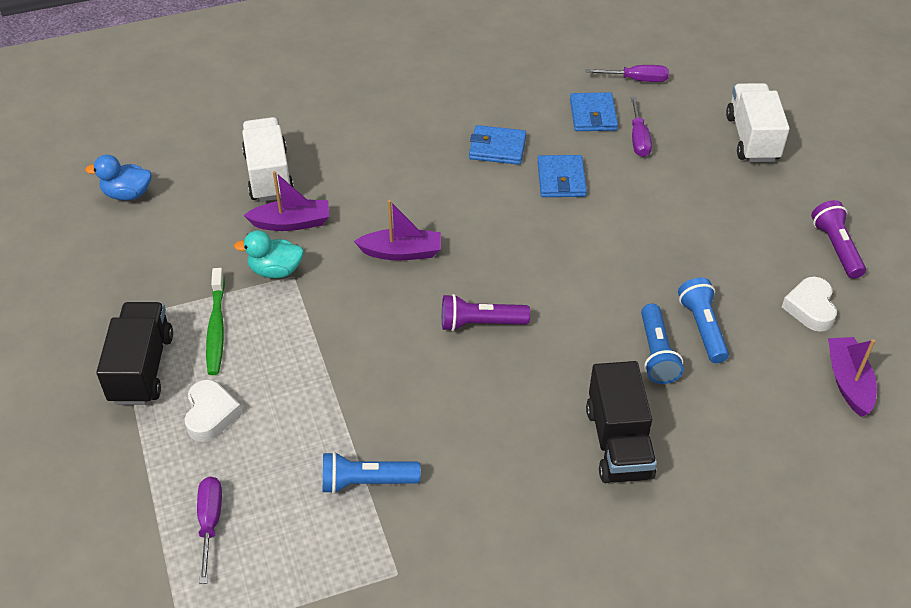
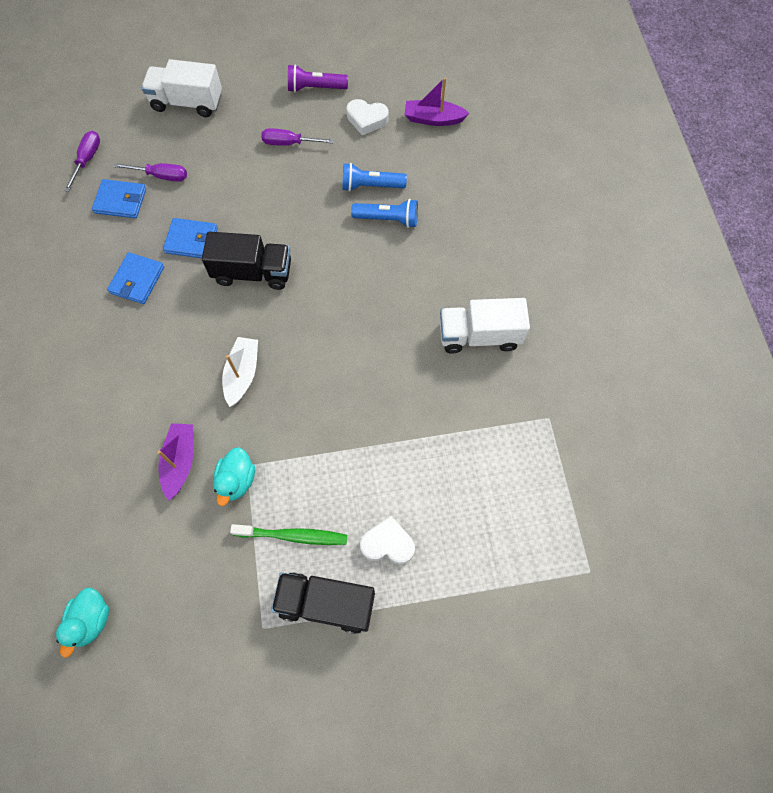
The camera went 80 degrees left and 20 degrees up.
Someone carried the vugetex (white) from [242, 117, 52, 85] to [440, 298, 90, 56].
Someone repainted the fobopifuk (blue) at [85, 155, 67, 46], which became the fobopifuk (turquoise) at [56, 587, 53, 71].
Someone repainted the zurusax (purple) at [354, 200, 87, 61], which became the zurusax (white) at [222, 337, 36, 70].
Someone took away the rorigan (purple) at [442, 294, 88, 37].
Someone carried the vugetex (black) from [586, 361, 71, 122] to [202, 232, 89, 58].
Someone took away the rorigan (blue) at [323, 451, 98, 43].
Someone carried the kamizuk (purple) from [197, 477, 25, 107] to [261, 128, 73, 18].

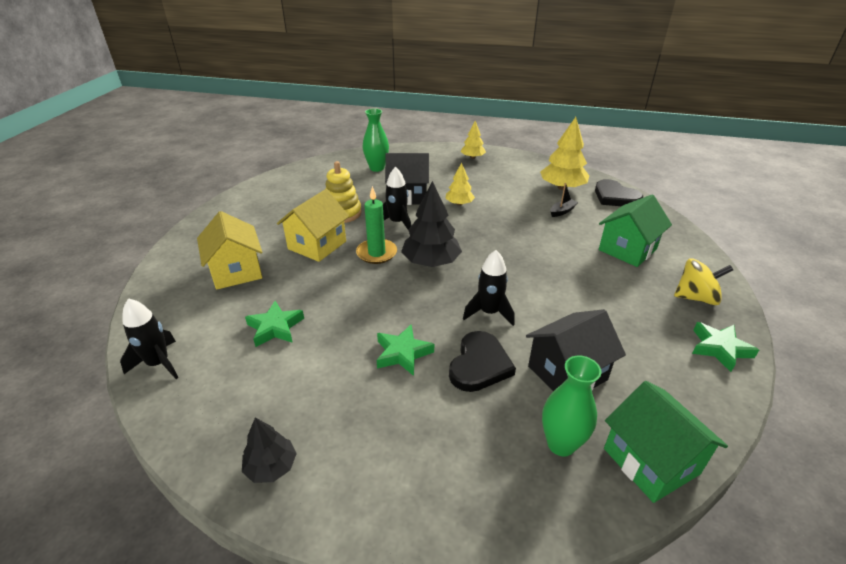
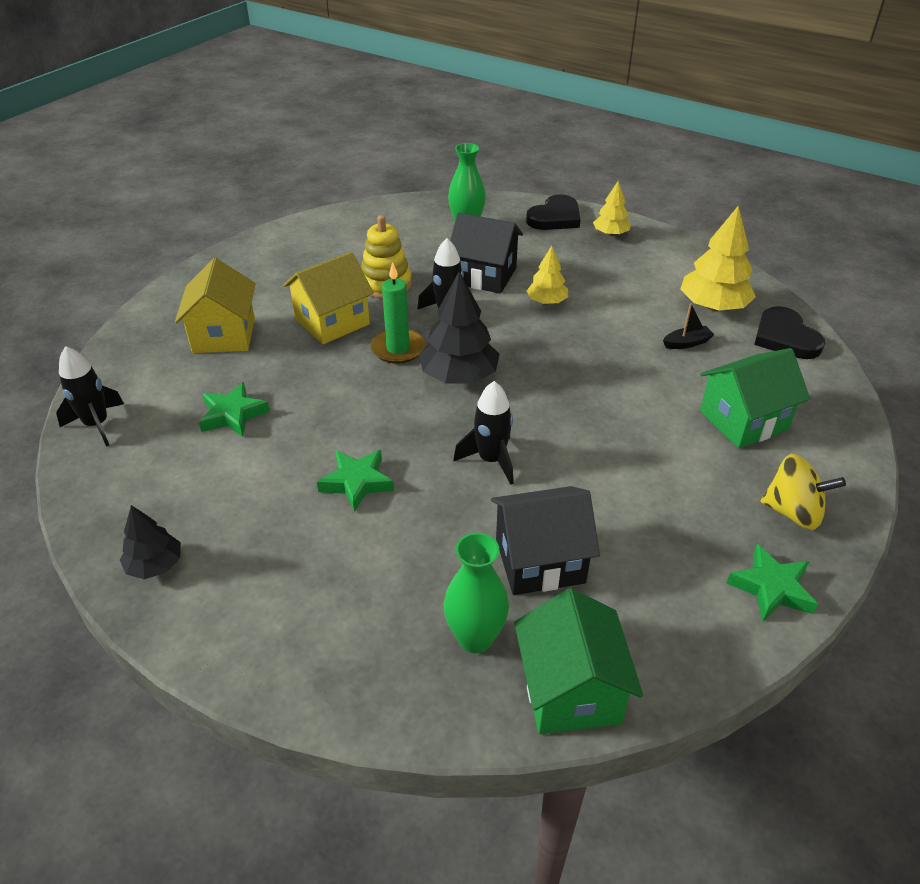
The camera went 20 degrees right and 5 degrees up.
Someone carried the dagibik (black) from [449, 331, 67, 61] to [526, 194, 55, 36].

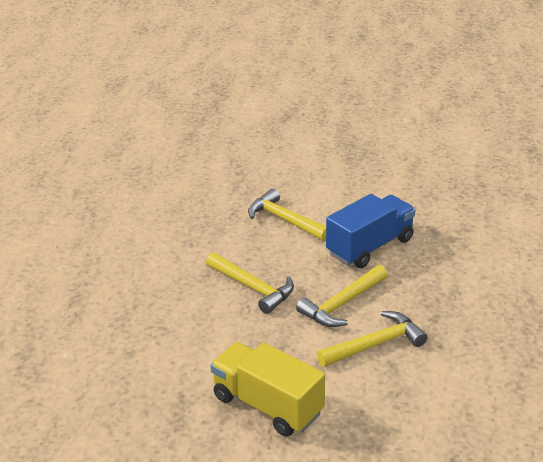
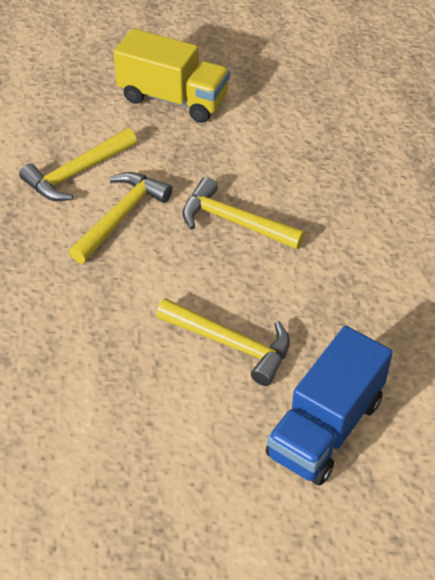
The camera went 165 degrees right and 15 degrees up.
Someone carried the vugetex (blue) from [326, 194, 89, 74] to [266, 326, 127, 160].

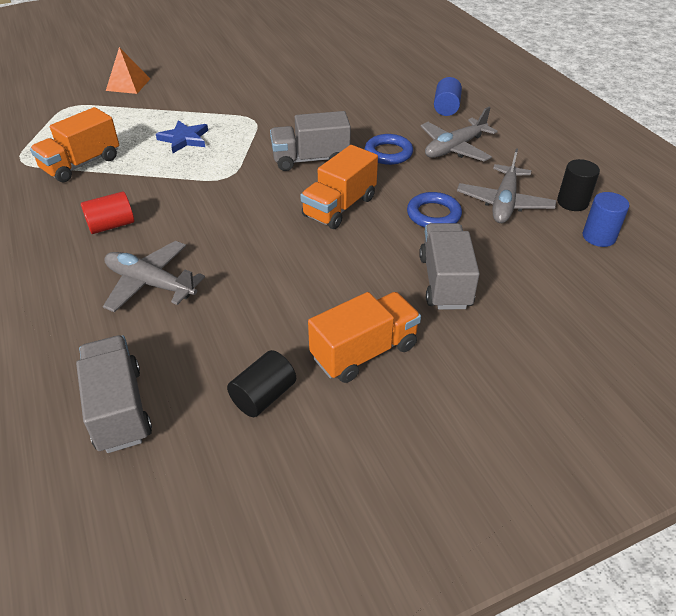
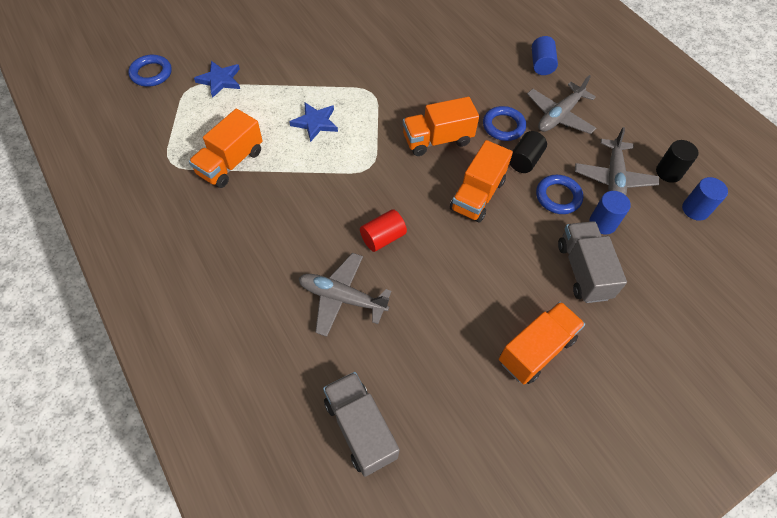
The camera went 10 degrees left and 15 degrees up.
Someone took away the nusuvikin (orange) at [106, 47, 44, 47].
Someone repainted the vugetex (grey) at [270, 111, 81, 60], which became the vugetex (orange) at [403, 97, 76, 59].
Someone carried the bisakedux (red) from [81, 191, 53, 43] to [360, 209, 47, 43].
Someone carried the bisakedux (black) from [227, 350, 69, 67] to [509, 131, 38, 42].
Someone put down the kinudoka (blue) at [128, 55, 44, 32].
Someone put down the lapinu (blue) at [194, 61, 46, 37].
Someone put down the bisakedux (blue) at [590, 191, 41, 43].

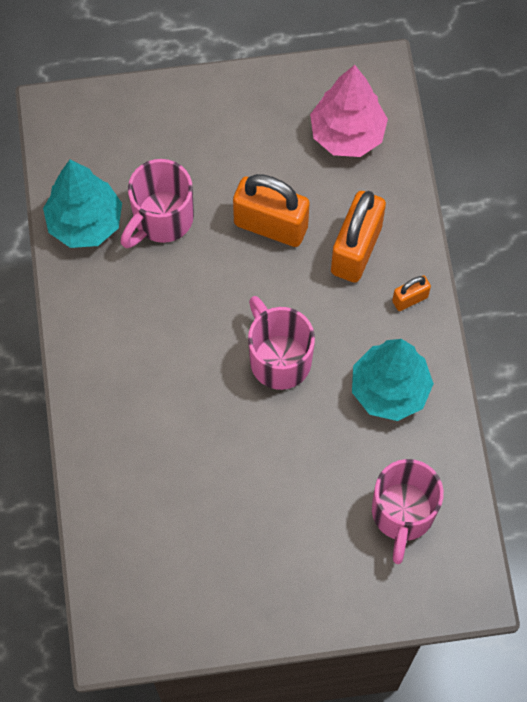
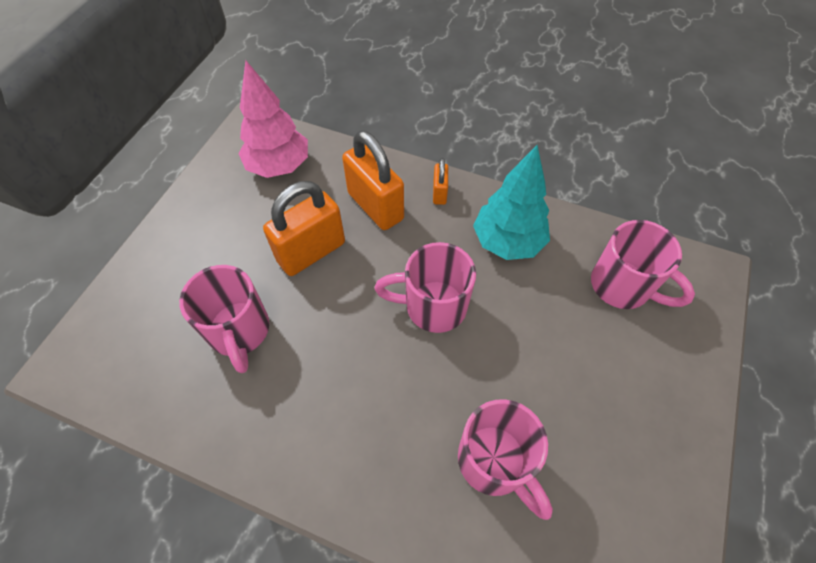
The camera went 60 degrees left and 10 degrees down.
Someone took away the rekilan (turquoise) at [43, 160, 79, 88].
Someone put down the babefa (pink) at [458, 399, 95, 121].

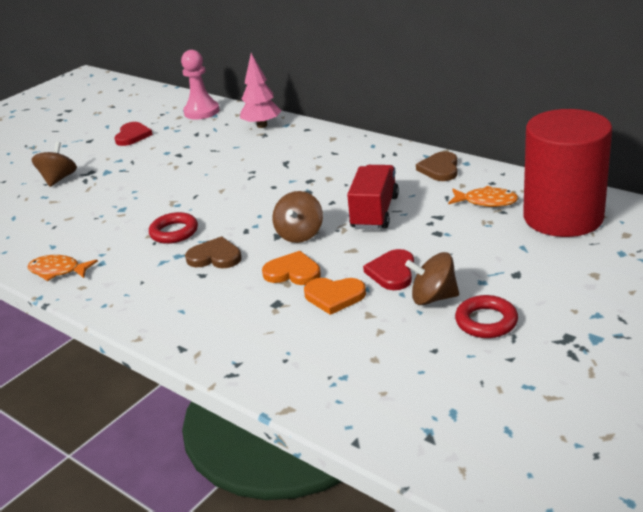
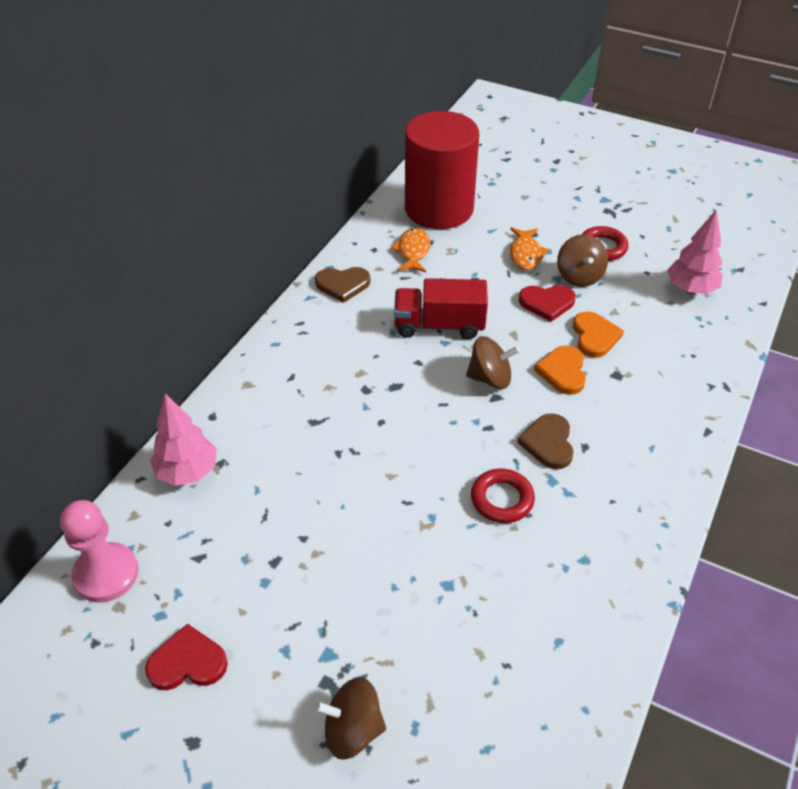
The camera went 105 degrees left and 15 degrees up.
Someone carried the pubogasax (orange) from [27, 255, 71, 26] to [510, 227, 39, 43].
Someone put down the rekilan (pink) at [667, 210, 56, 84].

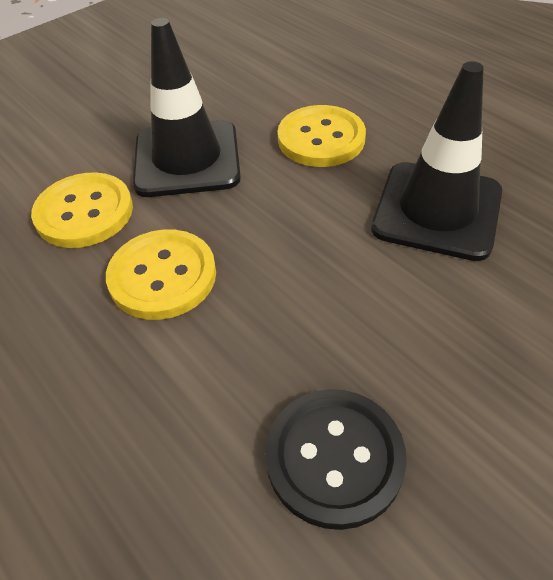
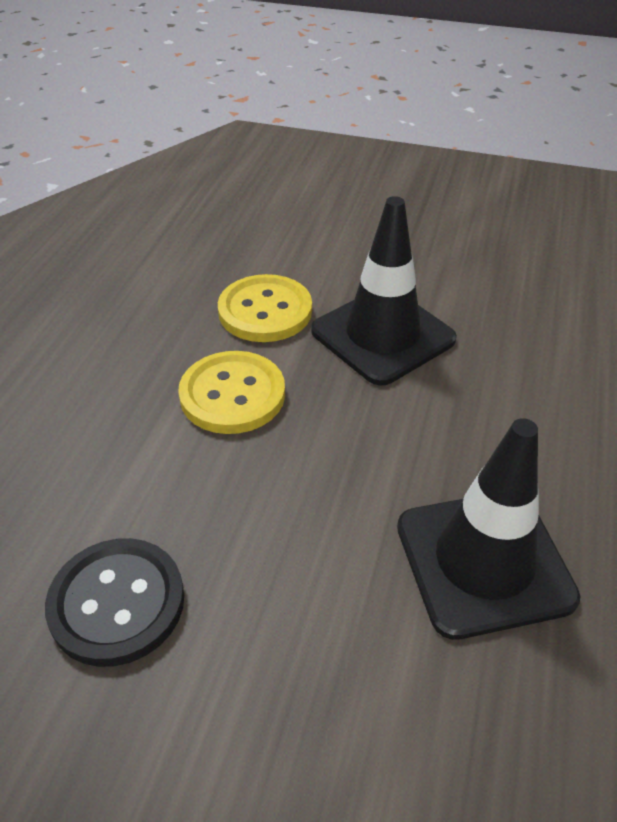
The camera went 55 degrees right and 5 degrees down.
Someone took away the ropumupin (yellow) at [277, 105, 89, 62].

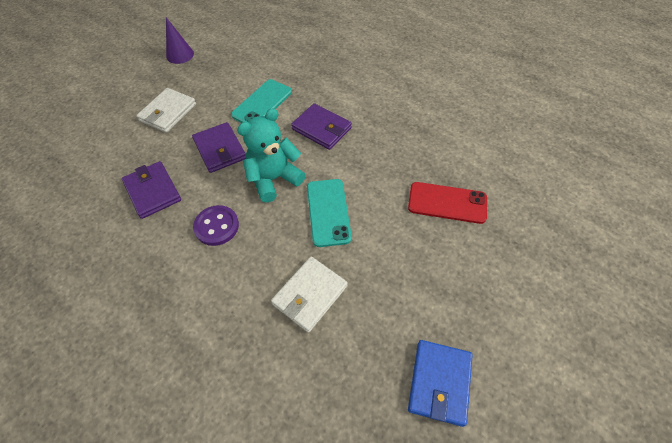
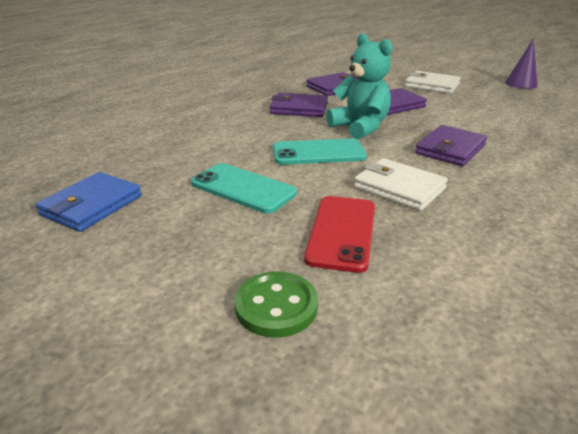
The camera went 90 degrees right and 25 degrees down.
Someone carried the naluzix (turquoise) from [231, 79, 61, 44] to [191, 163, 106, 50].
Someone swapped the ropumupin (purple) at [193, 205, 46, 41] for the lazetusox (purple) at [270, 93, 58, 24].
Someone carried the lazetusox (white) from [271, 257, 77, 76] to [354, 158, 94, 53].
Someone rotated the lazetusox (blue) at [408, 340, 65, 87] by 75 degrees counterclockwise.
Someone put down the ropumupin (green) at [234, 272, 84, 65].

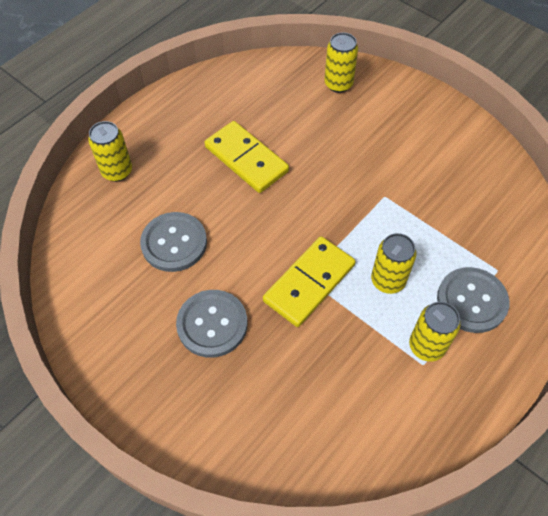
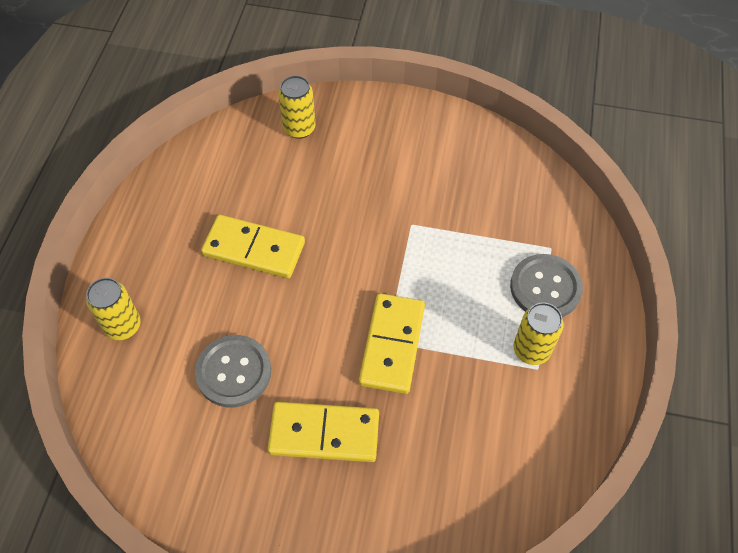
The camera went 30 degrees left and 0 degrees up.
Someone took away the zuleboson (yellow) at [371, 233, 45, 61].
Someone swapped the ropumupin (grey) at [176, 290, 72, 68] for the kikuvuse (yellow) at [267, 402, 112, 60].

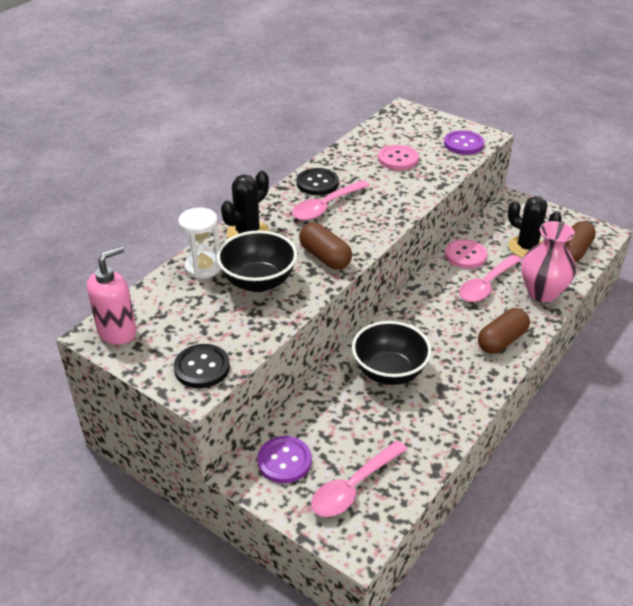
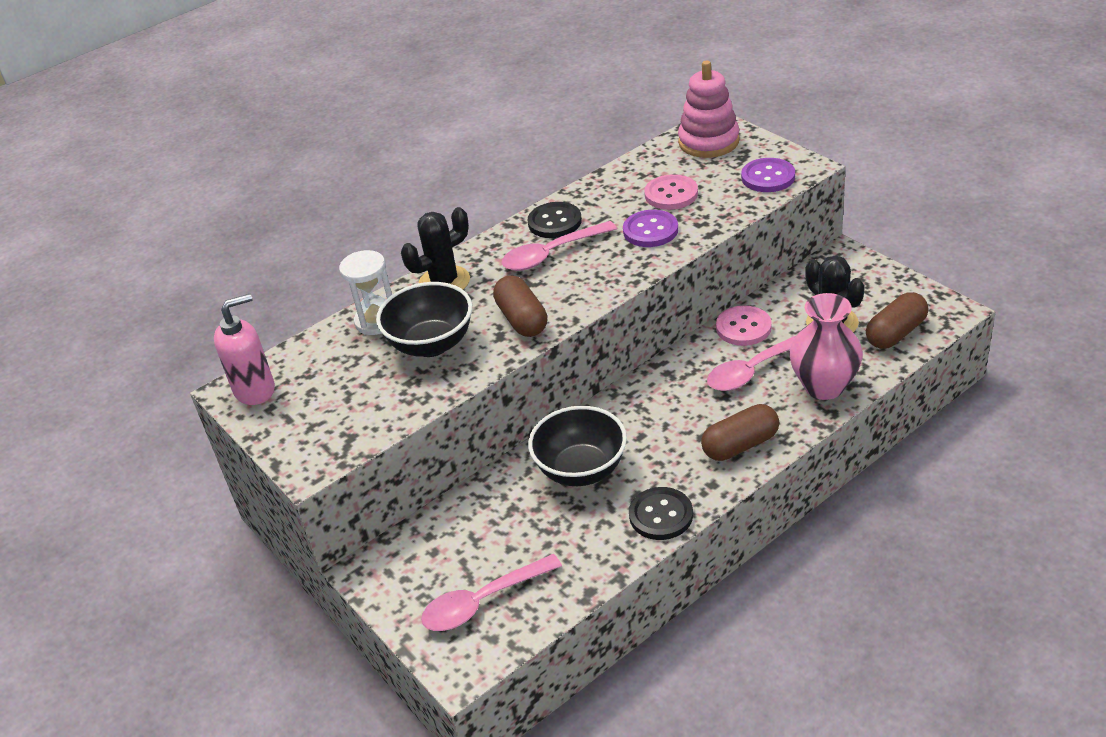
The camera went 20 degrees right and 0 degrees up.
Someone carried the ropumupin (black) from [174, 344, 56, 44] to [629, 487, 64, 53].
Someone carried the ropumupin (purple) from [257, 436, 55, 47] to [623, 210, 55, 37].
Someone put down the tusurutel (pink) at [678, 61, 62, 97].

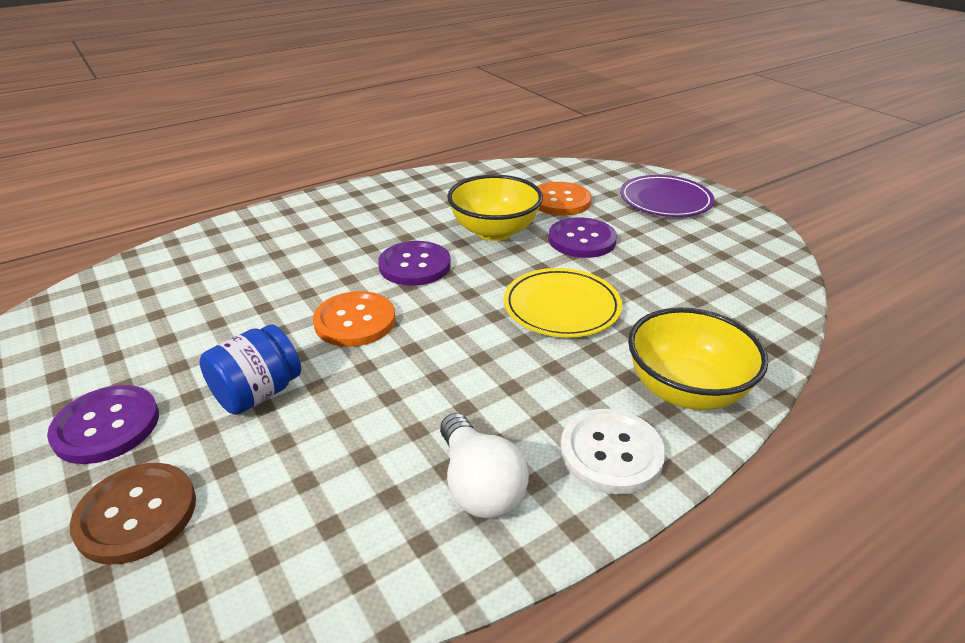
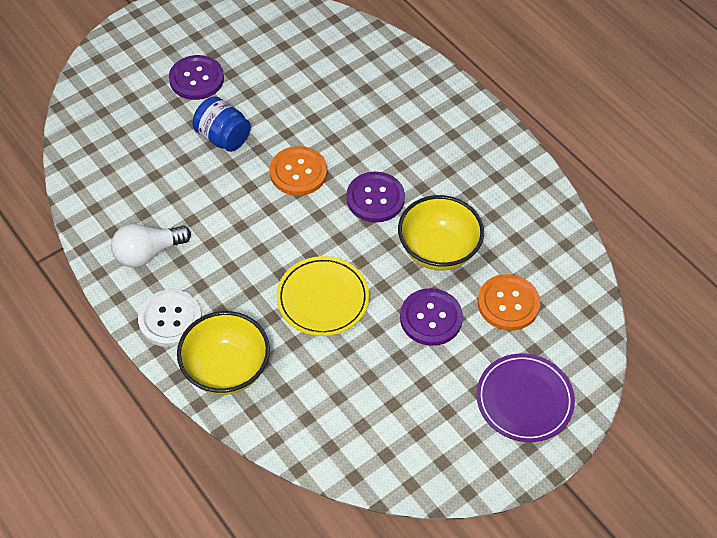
The camera went 85 degrees right and 20 degrees up.
Someone took away the ropumupin (brown) at [70, 463, 126, 102].

